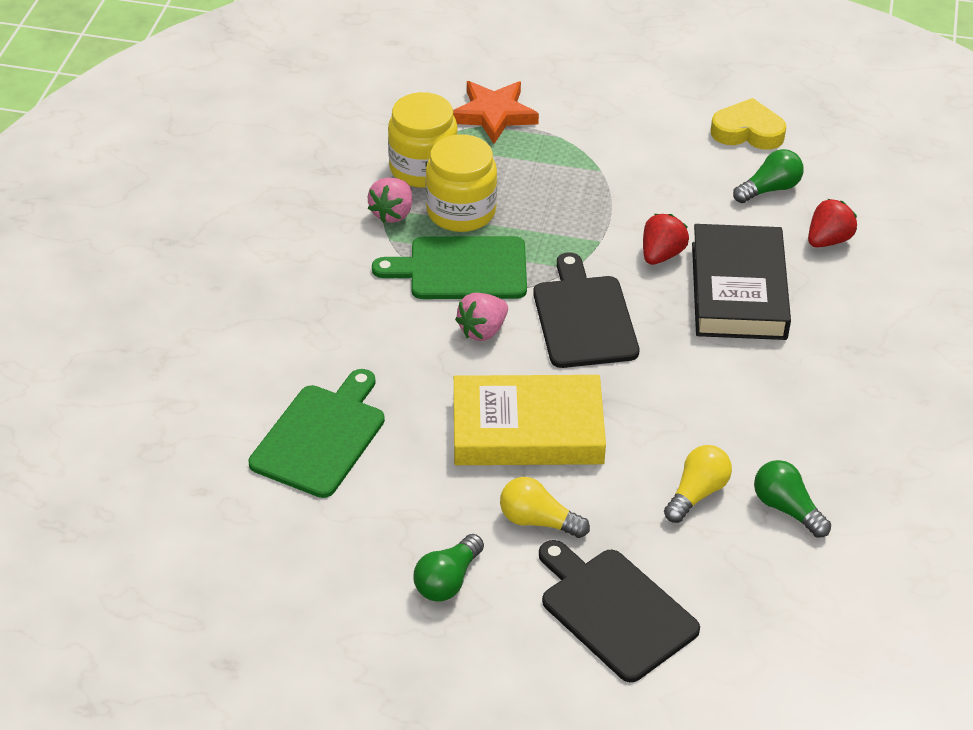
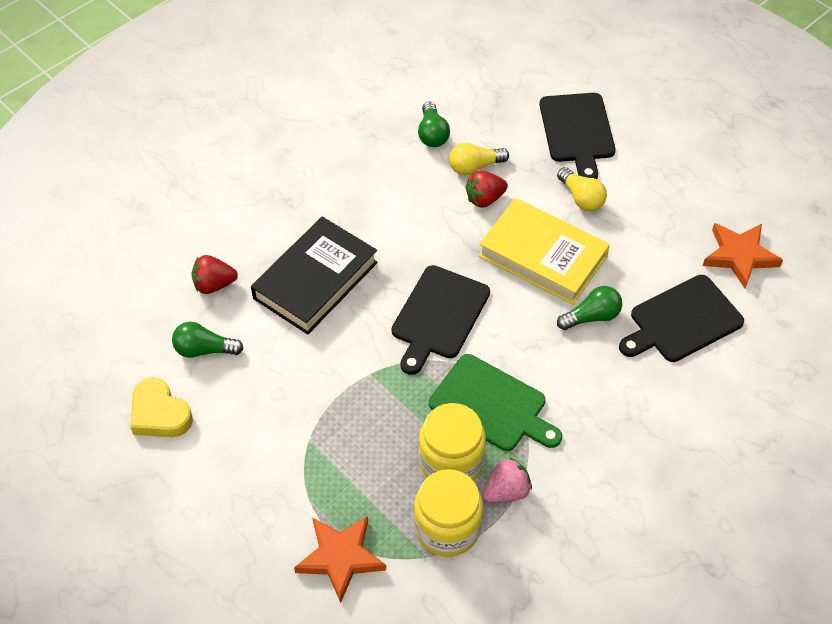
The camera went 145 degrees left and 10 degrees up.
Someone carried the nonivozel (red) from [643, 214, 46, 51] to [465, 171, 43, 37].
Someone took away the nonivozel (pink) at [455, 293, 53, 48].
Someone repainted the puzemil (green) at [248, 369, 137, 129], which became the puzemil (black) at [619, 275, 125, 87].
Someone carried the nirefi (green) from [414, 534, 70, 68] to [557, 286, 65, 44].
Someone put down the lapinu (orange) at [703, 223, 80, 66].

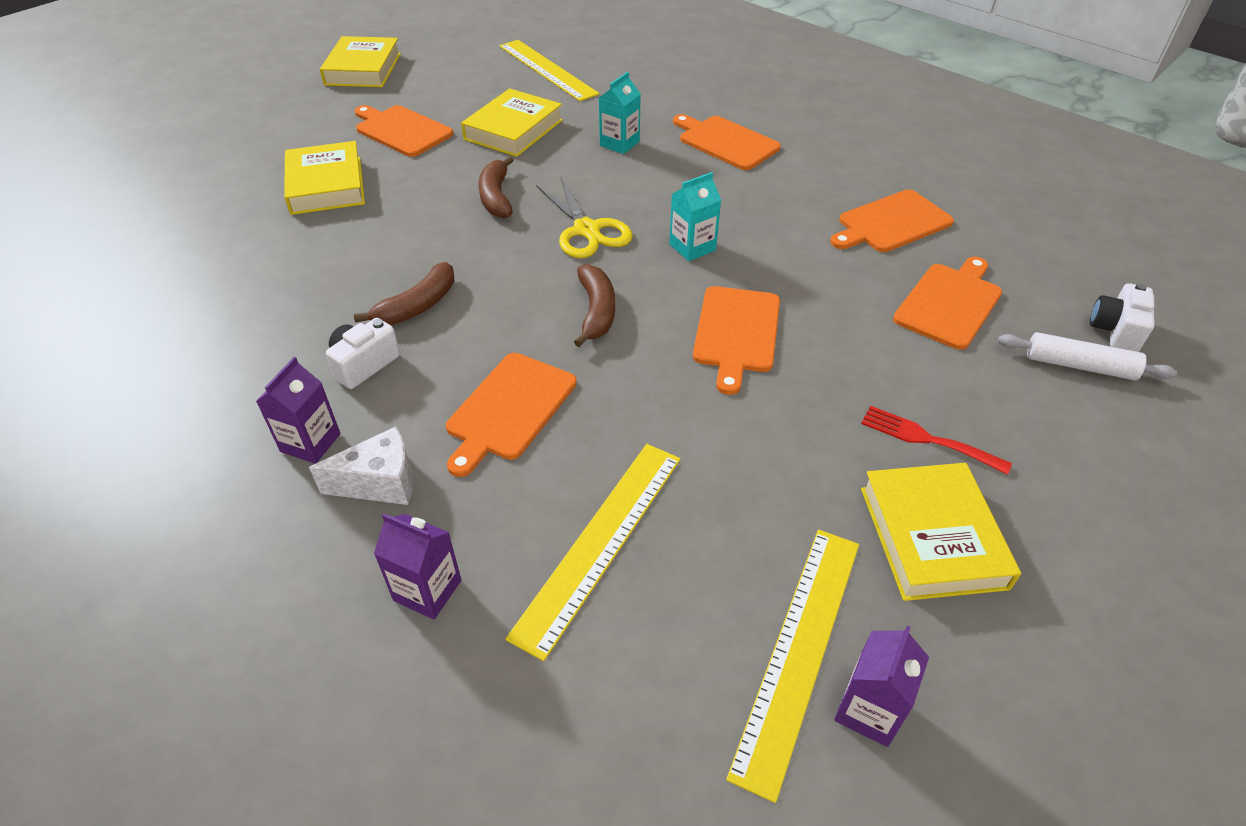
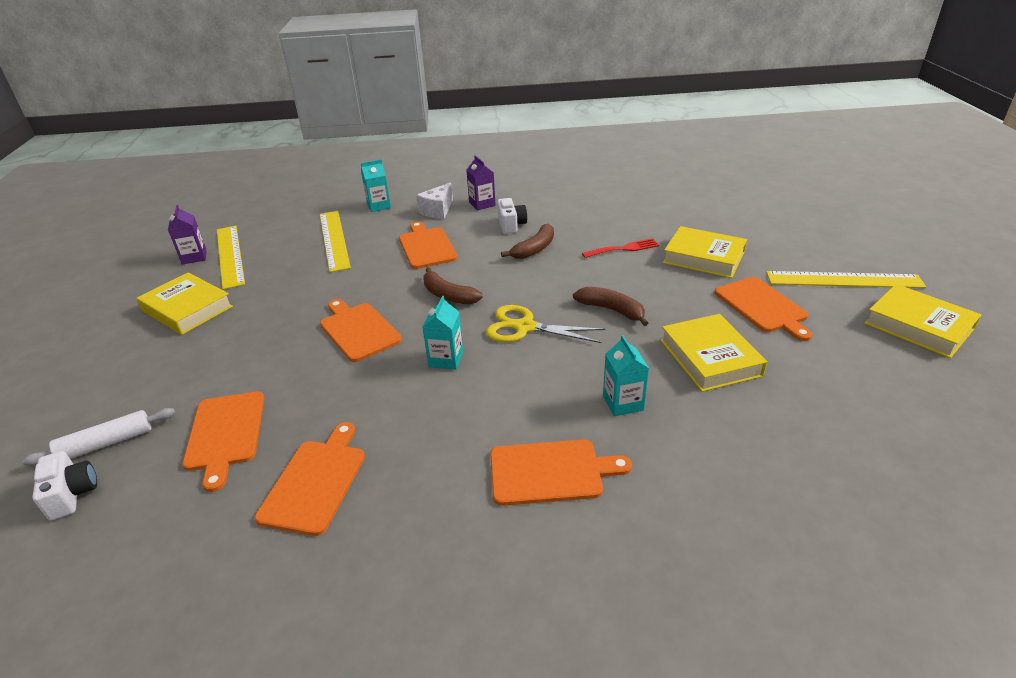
The camera went 135 degrees right and 10 degrees down.
Someone carried the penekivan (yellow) from [499, 40, 101, 61] to [766, 271, 160, 17].
Someone rotated the puzemil (orange) at [355, 105, 99, 52] by 75 degrees clockwise.
Someone rotated the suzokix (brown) at [354, 262, 100, 63] by 135 degrees counterclockwise.
Someone carried the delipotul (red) from [861, 406, 151, 69] to [582, 238, 77, 20].
Someone repainted the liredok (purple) at [374, 513, 87, 106], which became the liredok (turquoise) at [361, 159, 30, 53].

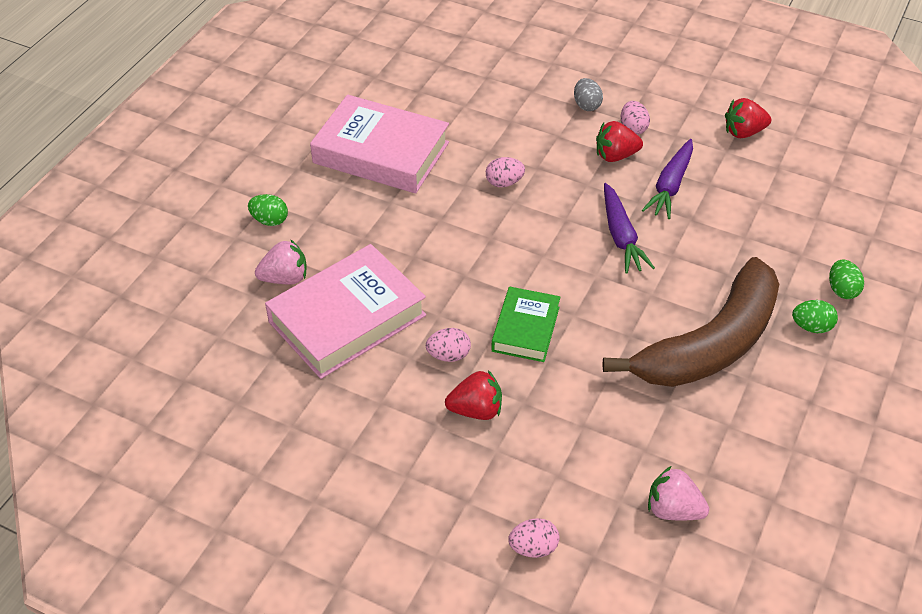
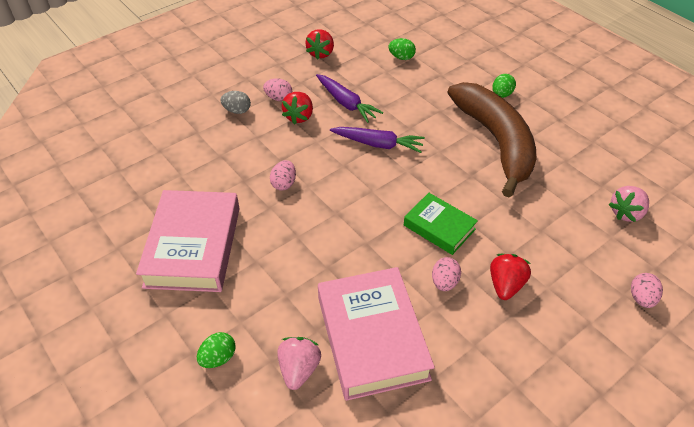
The camera went 65 degrees left and 0 degrees up.
Someone rotated the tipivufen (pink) at [310, 95, 139, 98] by 45 degrees counterclockwise.
Someone carried the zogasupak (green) from [829, 260, 35, 39] to [388, 38, 28, 22].

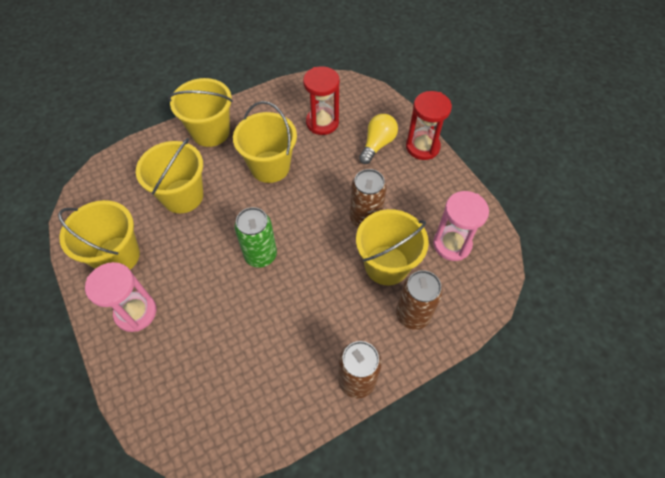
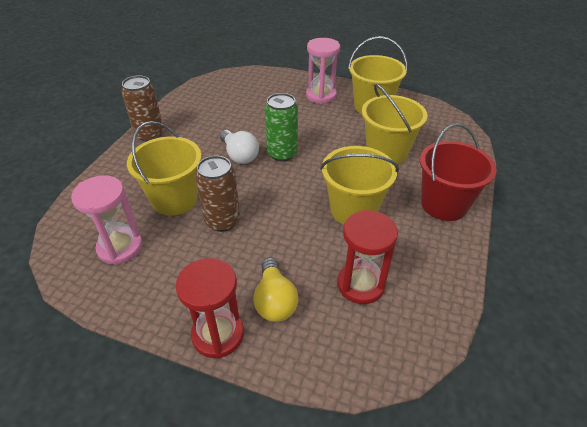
The camera went 140 degrees right and 15 degrees down.
Someone repainted the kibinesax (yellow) at [168, 78, 65, 69], which became the kibinesax (red) at [420, 123, 77, 98].
Someone took away the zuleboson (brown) at [396, 270, 47, 60].
Someone put down the nirefi (white) at [220, 130, 39, 34].

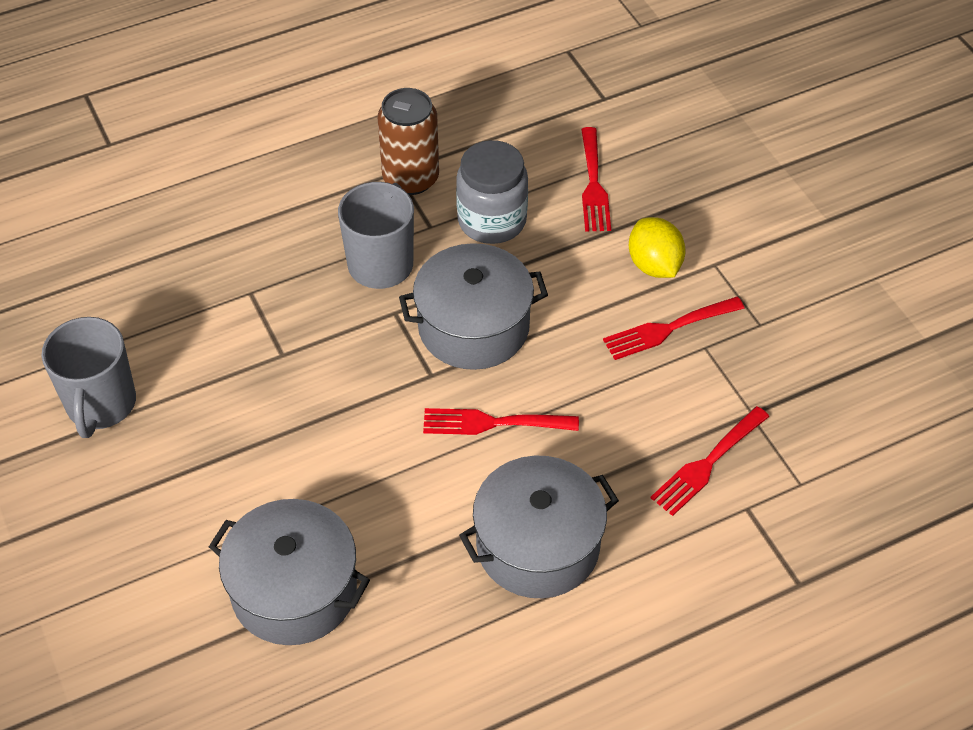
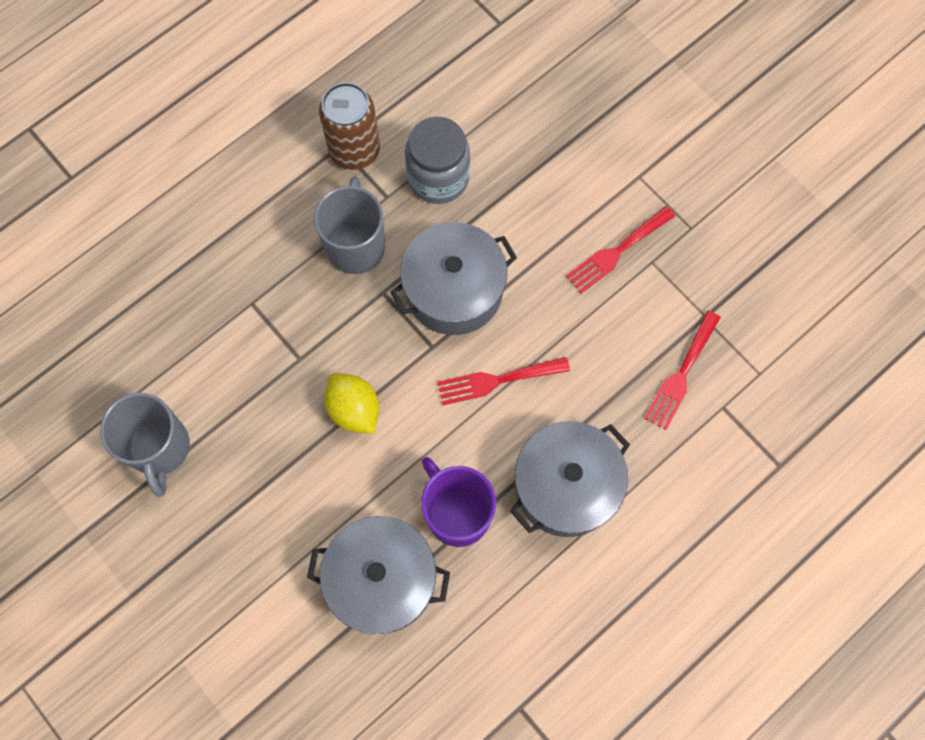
The camera went 15 degrees left and 20 degrees up.
Someone took away the delipotul (red) at [581, 127, 30, 104].
Someone carried the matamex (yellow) from [629, 217, 56, 61] to [324, 373, 55, 61].
Someone put down the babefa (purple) at [421, 457, 75, 90].

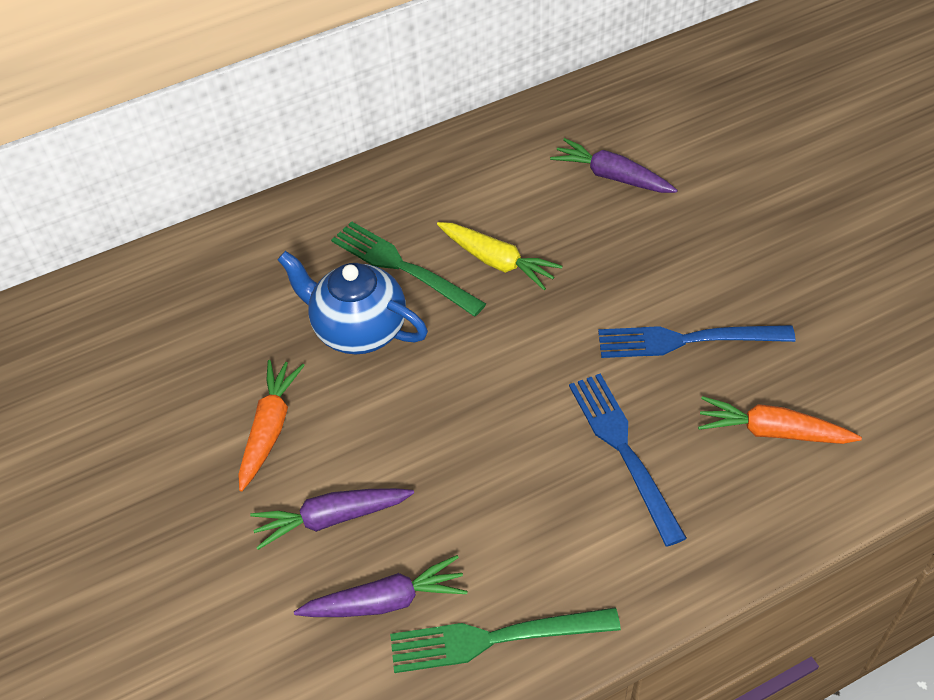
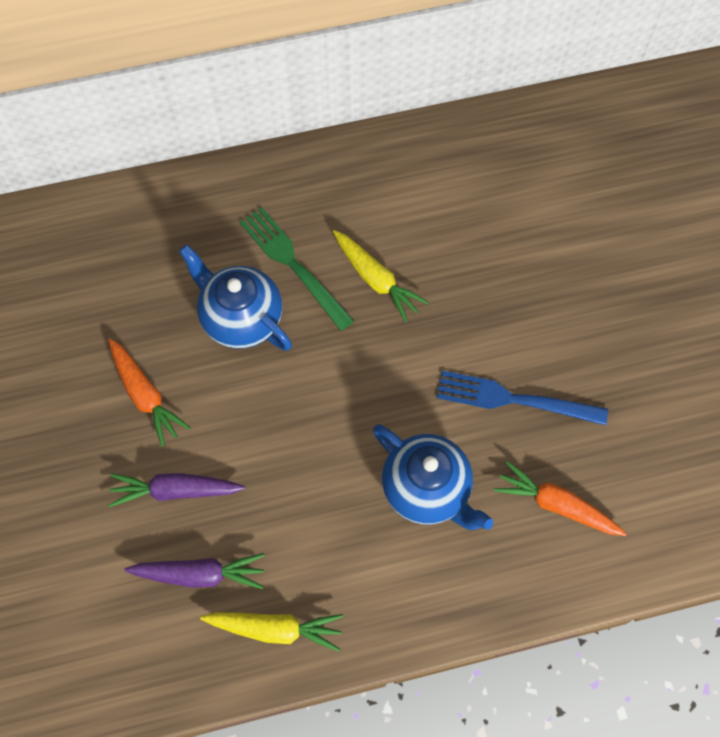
The camera went 10 degrees right and 15 degrees up.
Someone took away the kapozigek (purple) at [550, 138, 128, 55].
Someone rotated the kapozigek (orange) at [238, 360, 67, 131] by 120 degrees clockwise.
Someone swapped the delipotul (blue) at [569, 374, 118, 173] for the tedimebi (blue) at [373, 424, 120, 106].
Someone swapped the delipotul (green) at [390, 607, 231, 66] for the kapozigek (yellow) at [200, 612, 143, 40].

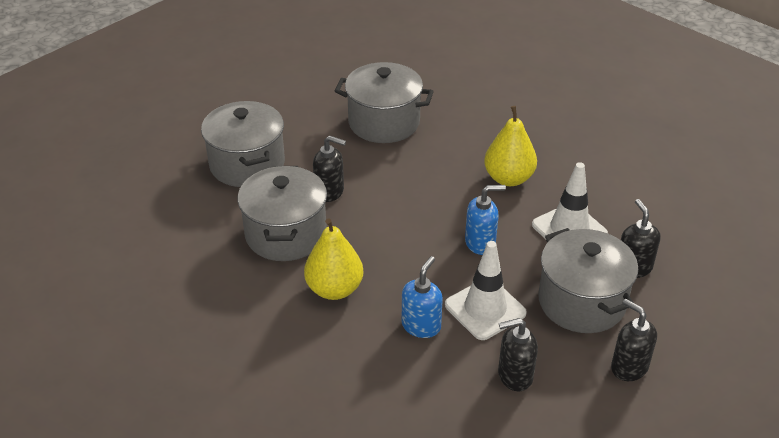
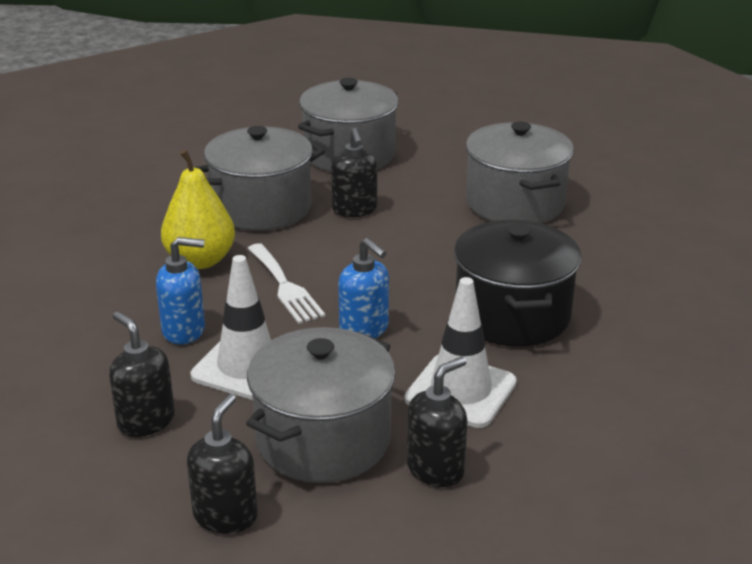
The camera went 60 degrees right and 10 degrees down.
Someone swapped the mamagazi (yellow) at [484, 106, 53, 80] for the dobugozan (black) at [454, 220, 128, 127].
Someone put down the delipotul (white) at [248, 243, 77, 81].

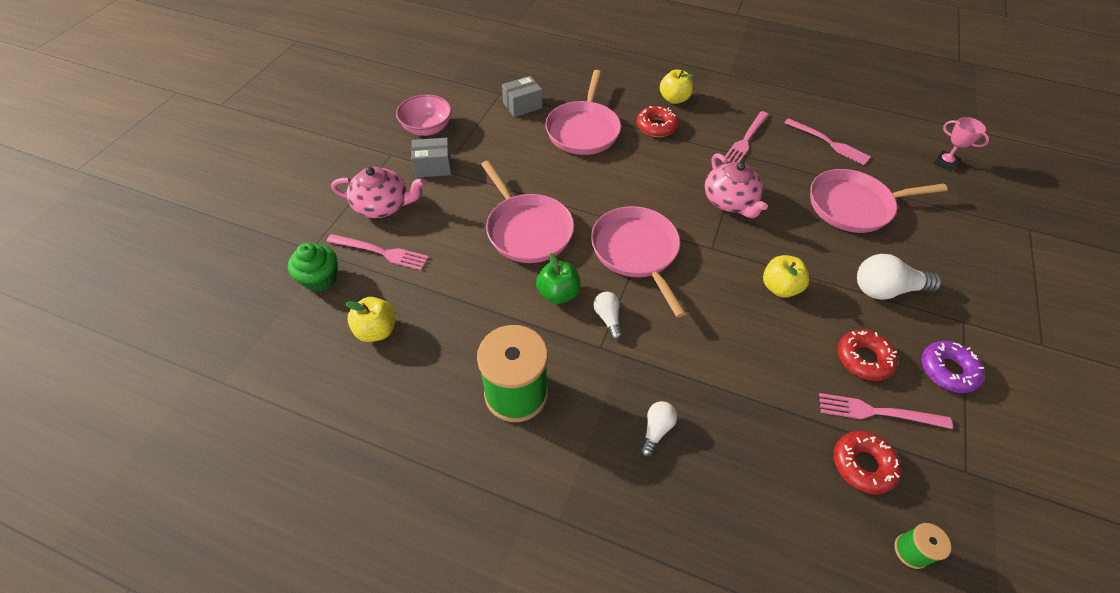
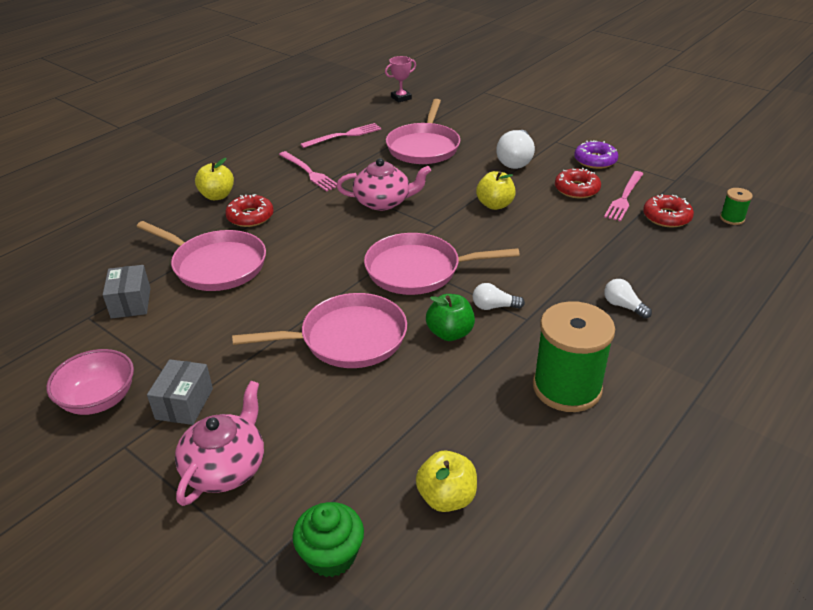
The camera went 70 degrees left and 15 degrees down.
Someone took away the delipotul (pink) at [326, 234, 103, 36].

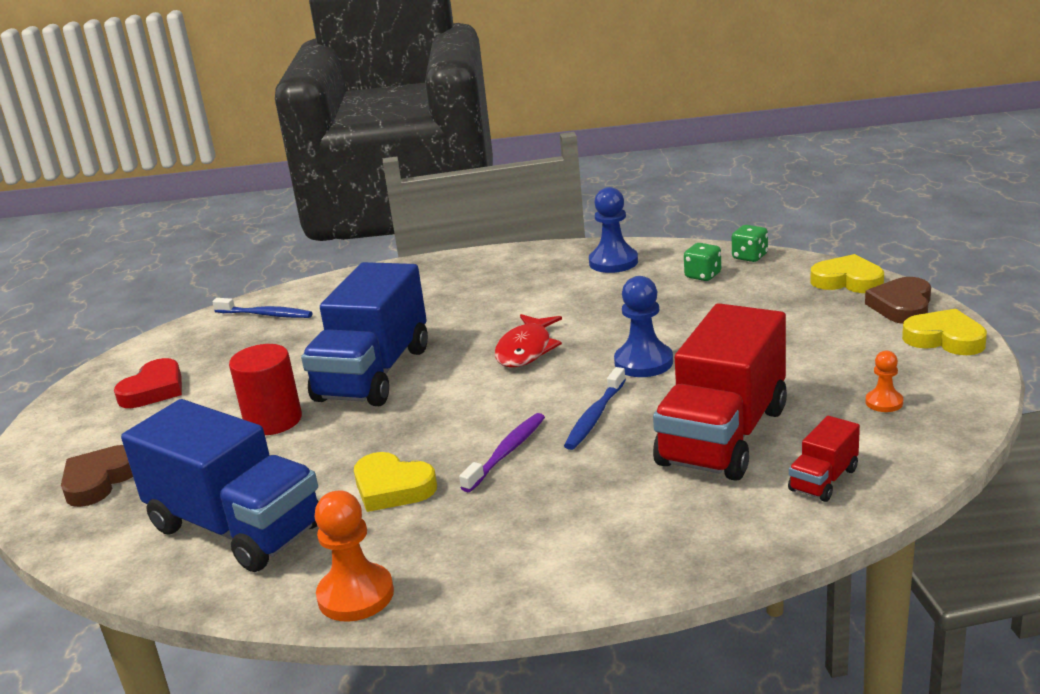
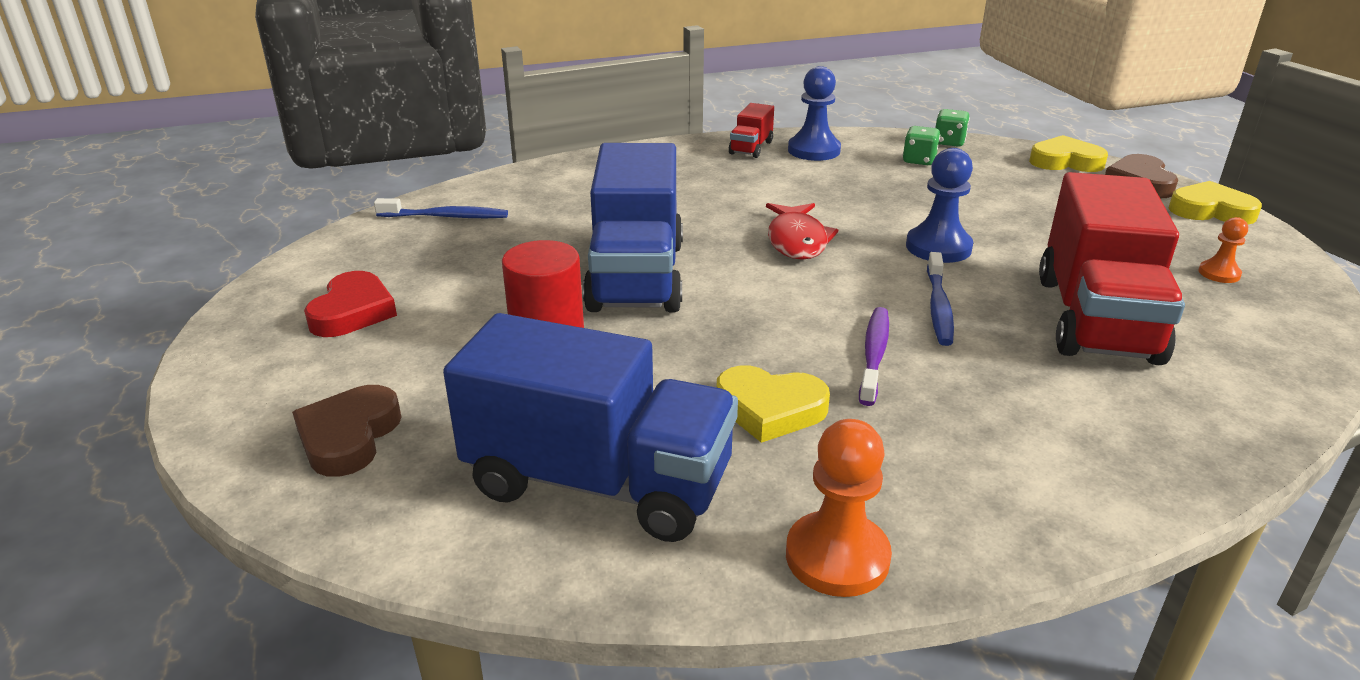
The camera went 20 degrees left and 5 degrees up.
Someone carried the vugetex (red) from [788, 416, 72, 86] to [729, 103, 45, 55].

